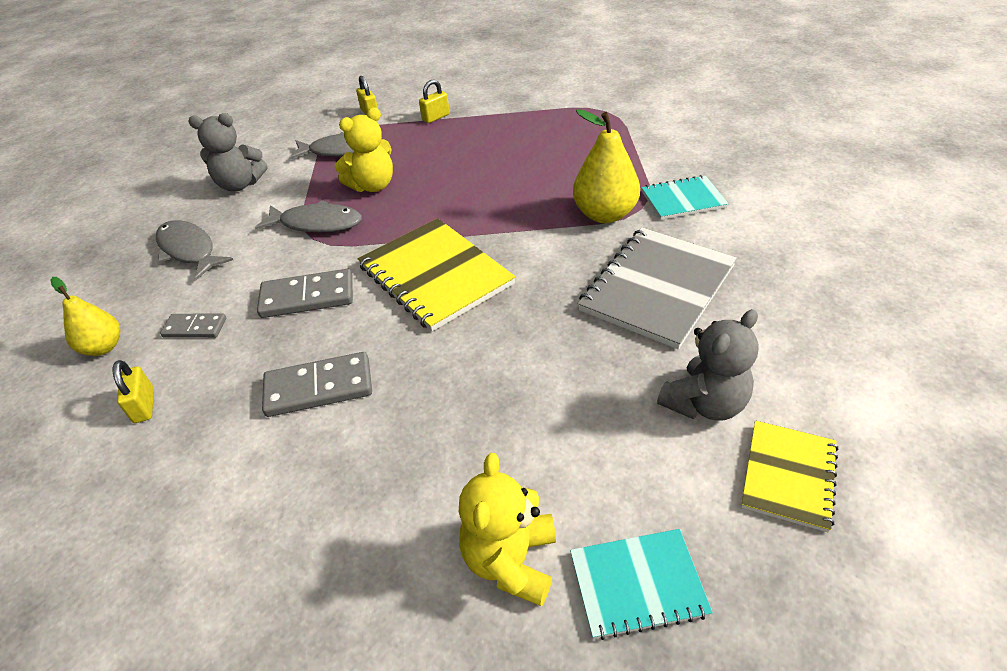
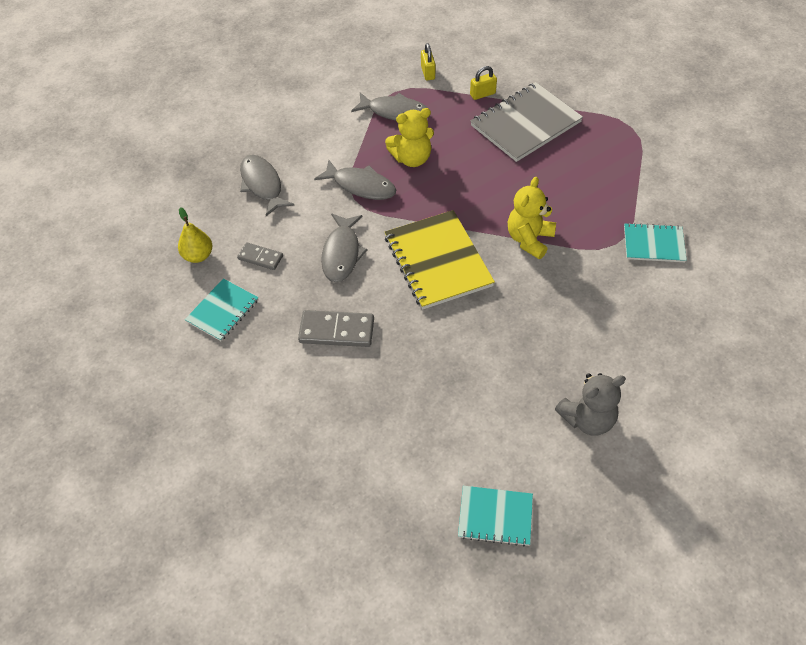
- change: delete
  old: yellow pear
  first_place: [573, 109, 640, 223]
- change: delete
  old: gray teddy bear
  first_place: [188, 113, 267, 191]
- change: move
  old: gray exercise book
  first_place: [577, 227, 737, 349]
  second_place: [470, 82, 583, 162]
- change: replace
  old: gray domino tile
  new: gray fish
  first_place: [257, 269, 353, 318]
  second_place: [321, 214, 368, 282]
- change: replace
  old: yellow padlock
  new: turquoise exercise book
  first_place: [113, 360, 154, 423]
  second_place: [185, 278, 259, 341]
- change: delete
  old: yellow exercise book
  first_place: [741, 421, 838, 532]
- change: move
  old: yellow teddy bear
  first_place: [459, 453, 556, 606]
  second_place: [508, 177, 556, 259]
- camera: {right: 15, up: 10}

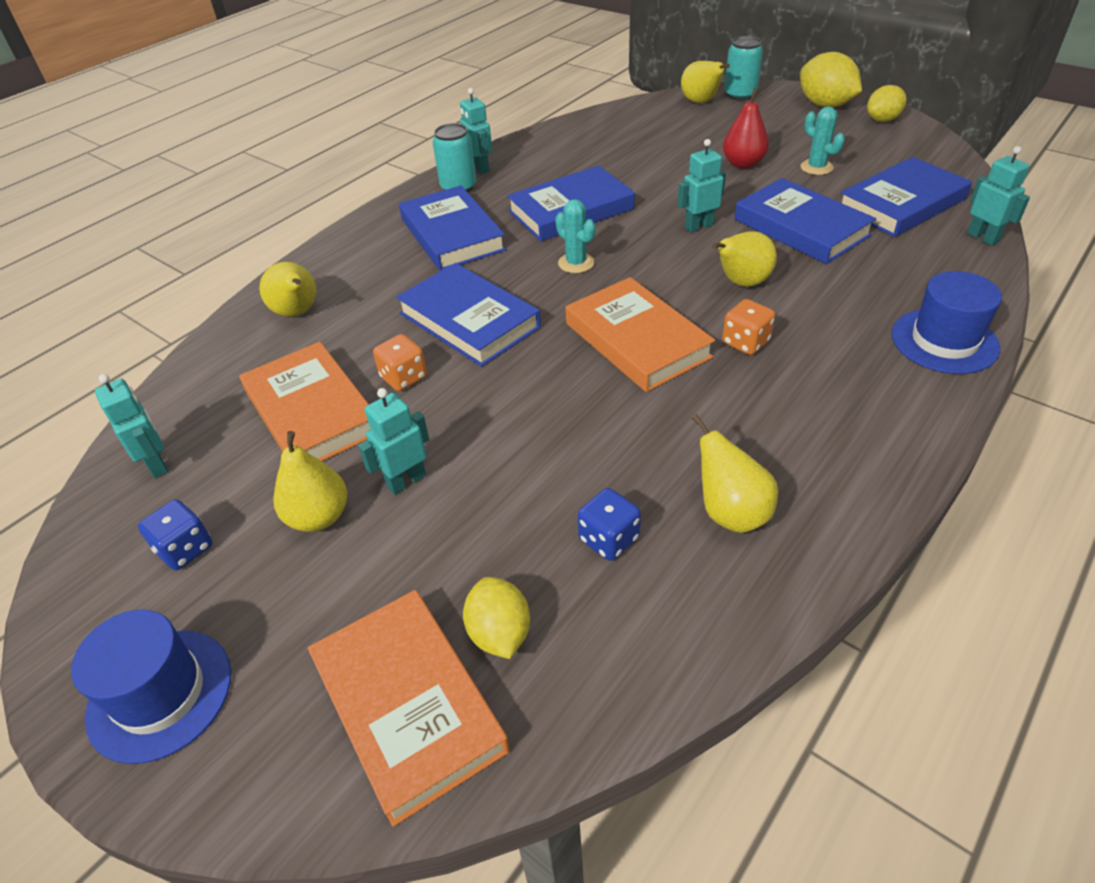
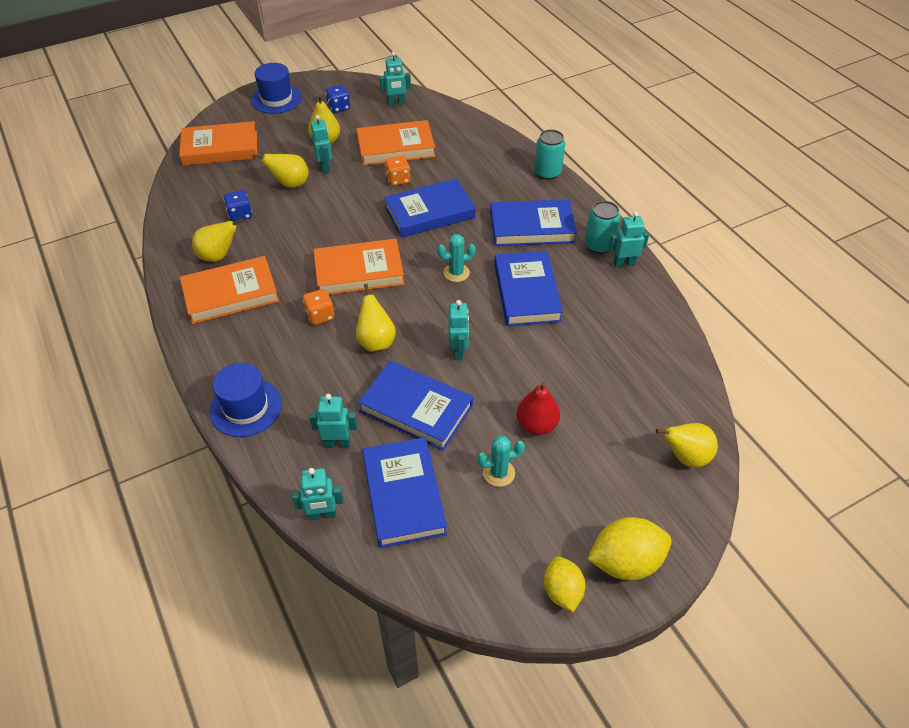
- change: move
  old: turquoise soda can
  first_place: [724, 36, 763, 100]
  second_place: [534, 129, 565, 180]
- change: rotate
  old: royal blue book
  first_place: [734, 178, 876, 264]
  second_place: [358, 361, 473, 451]
  degrees: 45
- change: move
  old: yellow pear
  first_place: [259, 262, 316, 317]
  second_place: [253, 154, 309, 188]
- change: delete
  old: yellow lemon
  first_place: [463, 577, 530, 659]
- change: insert
  new: orange book
  second_place: [180, 256, 279, 324]
- change: insert
  new: turquoise toy robot
  second_place: [309, 394, 357, 447]
- camera: {right: 110, up: 5}

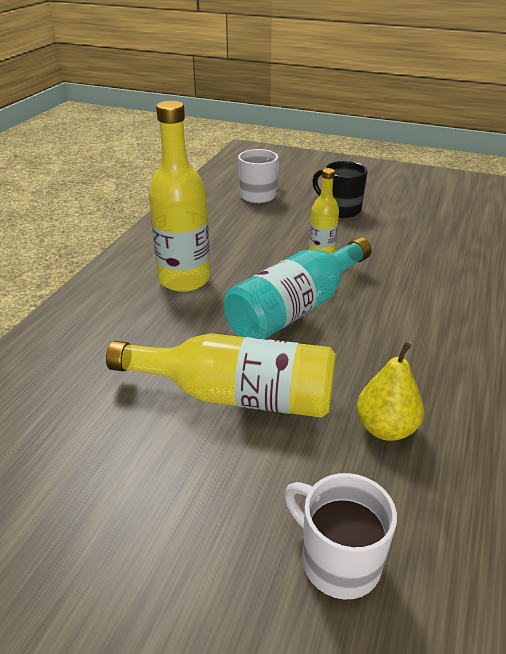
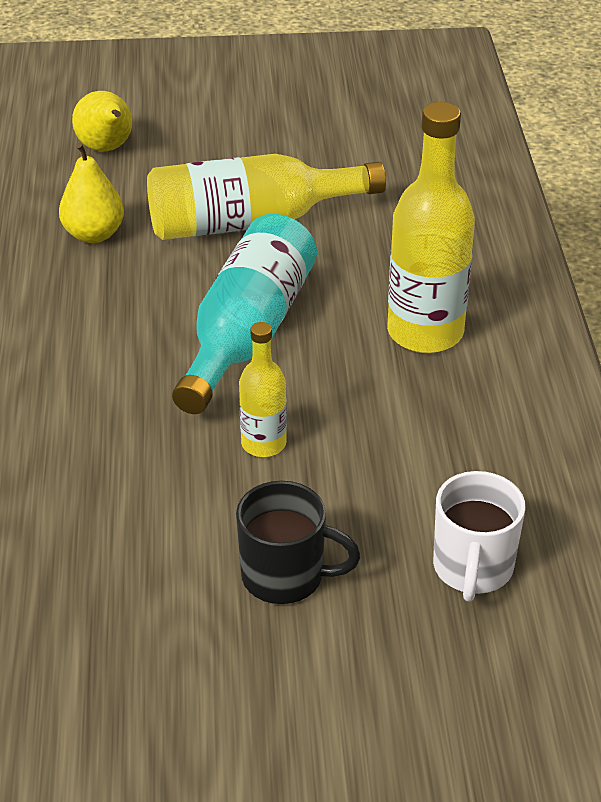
- change: replace
  old: snow-white tea mug
  new: yellow pear
  first_place: [284, 473, 397, 599]
  second_place: [72, 91, 132, 151]
- camera: {right: 155, up: 5}

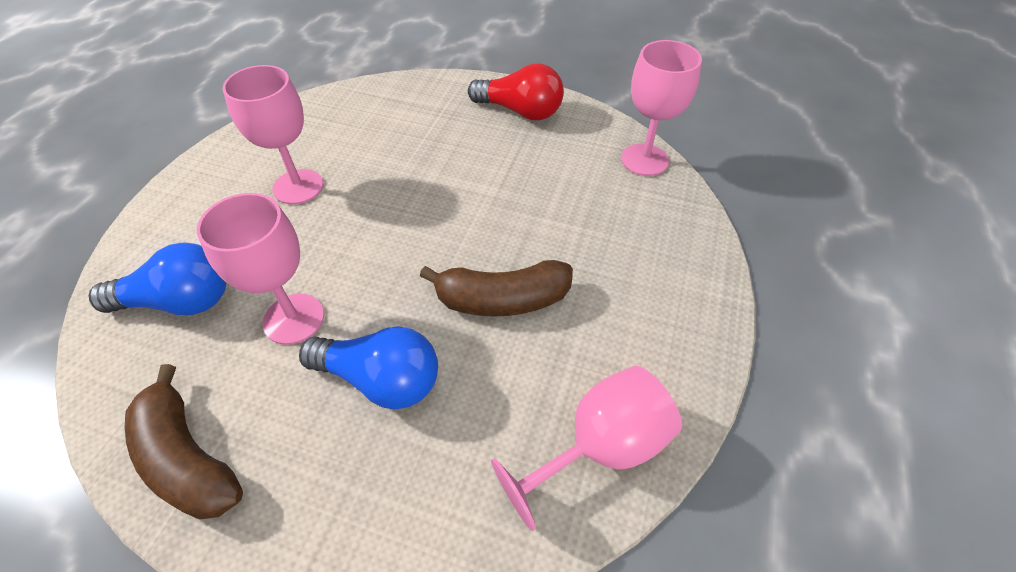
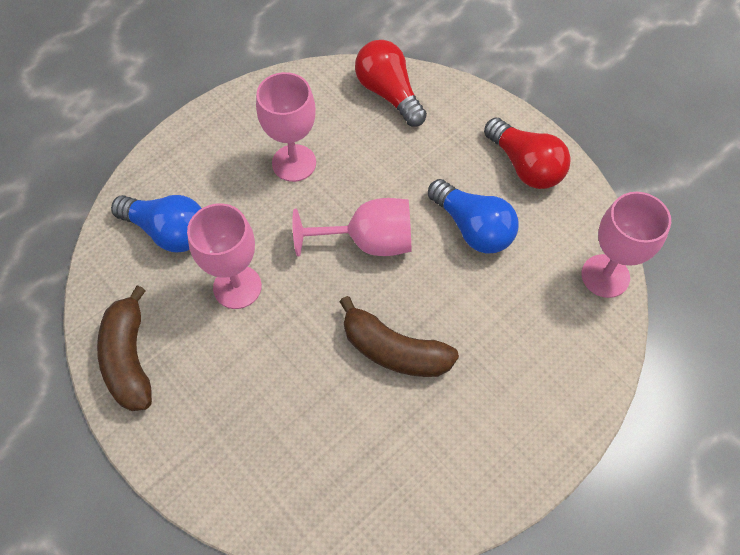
- change: move
  old: royal blue bulb
  first_place: [299, 326, 438, 409]
  second_place: [428, 179, 519, 253]
- change: move
  old: rose-pink chalice
  first_place: [491, 366, 682, 531]
  second_place: [292, 198, 411, 257]
- change: insert
  new: scarlet bulb
  second_place: [355, 40, 427, 126]
- camera: {right: 30, up: 10}

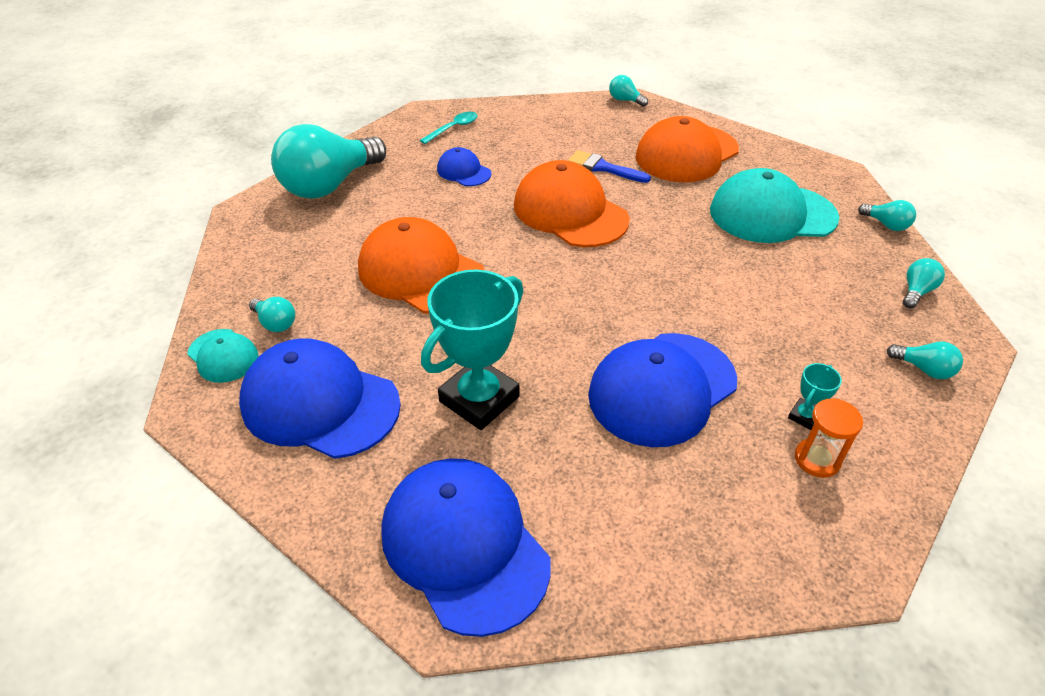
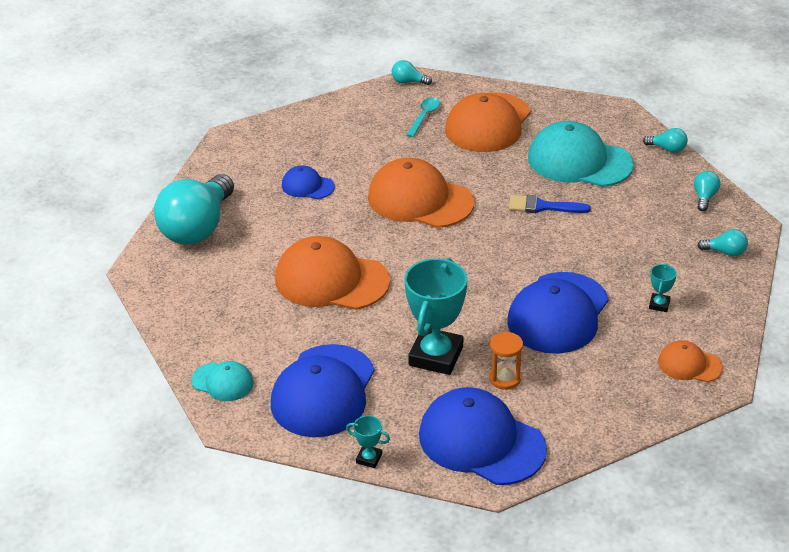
- change: move
  old: turquoise teaspoon
  first_place: [420, 112, 478, 144]
  second_place: [406, 97, 440, 137]
- change: move
  old: royal blue paintbrush
  first_place: [568, 150, 651, 183]
  second_place: [509, 195, 591, 213]
- change: rotate
  old: turquoise peaked cap
  first_place: [710, 168, 839, 243]
  second_place: [528, 121, 634, 187]
  degrees: 45
- change: delete
  old: turquoise bulb
  first_place: [249, 297, 295, 332]
- change: rotate
  old: royal blue peaked cap
  first_place: [239, 338, 401, 459]
  second_place: [271, 344, 375, 437]
  degrees: -75
- change: move
  old: orange sand timer
  first_place: [795, 399, 863, 478]
  second_place: [489, 332, 523, 390]
- change: insert
  new: orange peaked cap
  second_place: [658, 340, 723, 382]
- change: insert
  new: turquoise prize cup
  second_place: [346, 415, 390, 468]
- camera: {right: -20, up: -5}

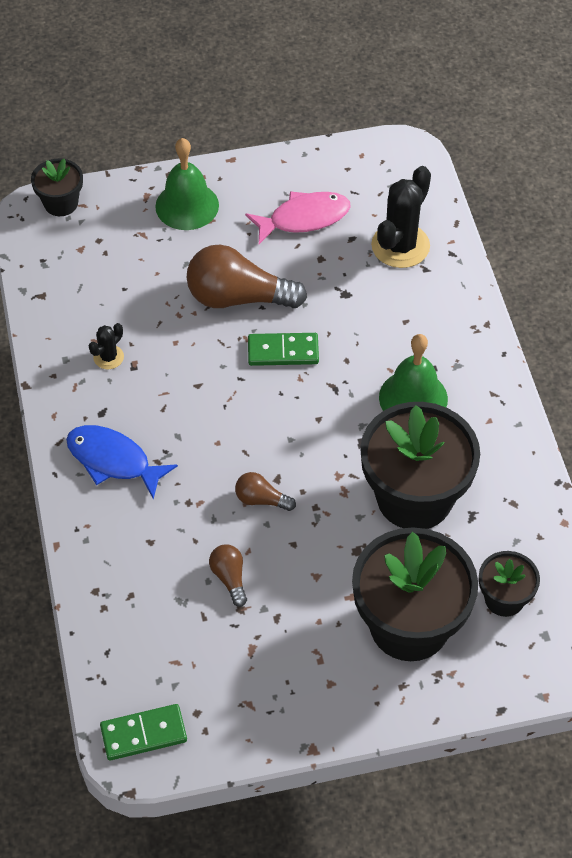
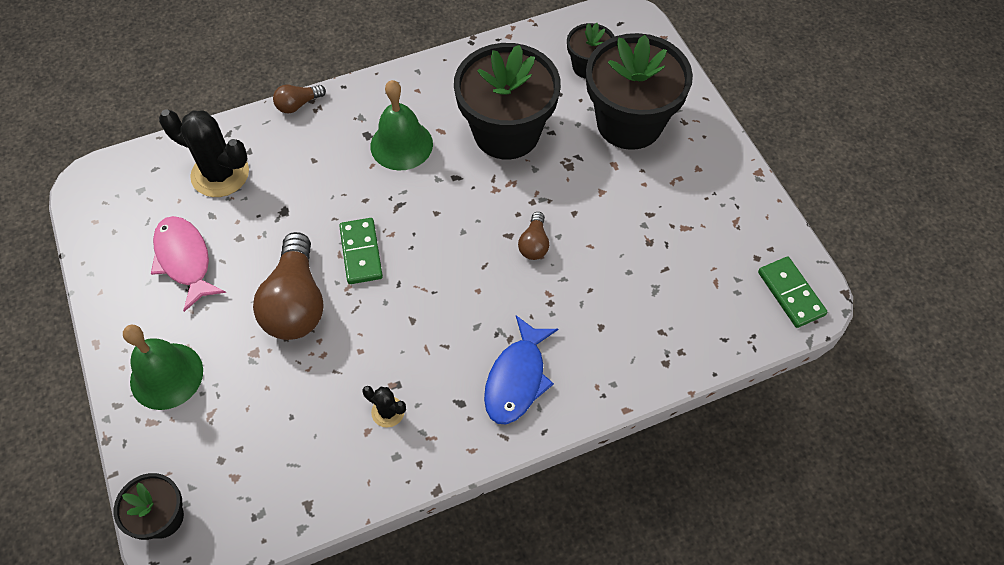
- change: move
  old: russet bulb
  first_place: [209, 545, 247, 607]
  second_place: [273, 85, 326, 113]
- camera: {right: -100, up: 5}

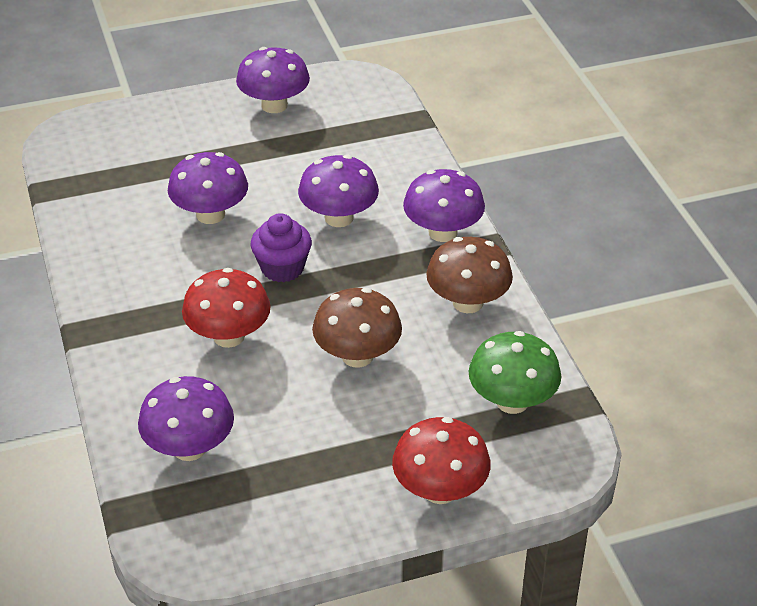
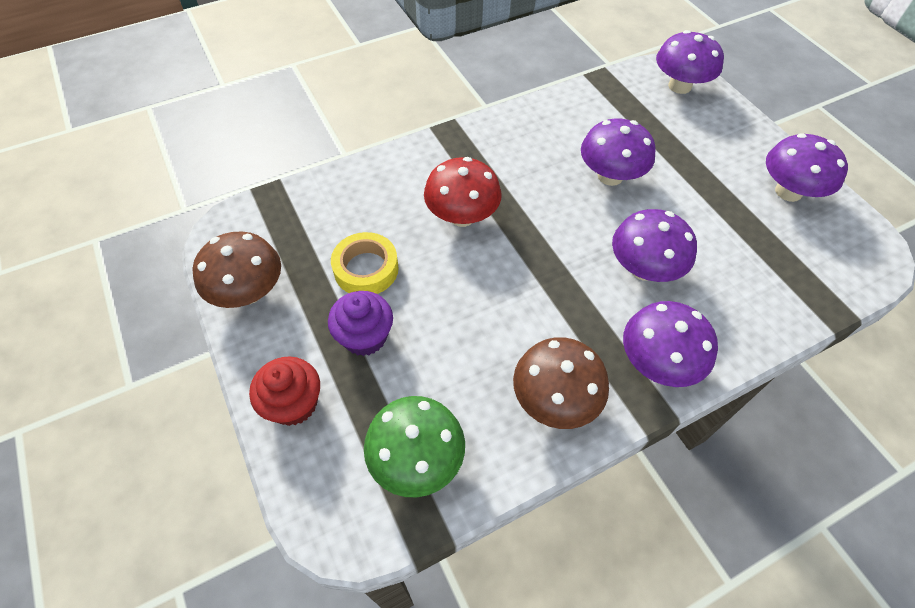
- change: move
  old: royal purple muffin
  first_place: [251, 213, 312, 282]
  second_place: [328, 291, 393, 356]
- change: move
  old: russet mushroom
  first_place: [312, 288, 402, 368]
  second_place: [193, 232, 281, 308]
- change: move
  old: royal purple mushroom
  first_place: [138, 376, 234, 461]
  second_place: [656, 30, 724, 94]
- change: replace
  old: scarlet mushroom
  new: scarlet muffin
  first_place: [392, 417, 491, 504]
  second_place: [249, 356, 320, 426]
- change: insert
  new: yellow roll of tape
  second_place: [331, 232, 399, 294]
- camera: {right: 80, up: 15}

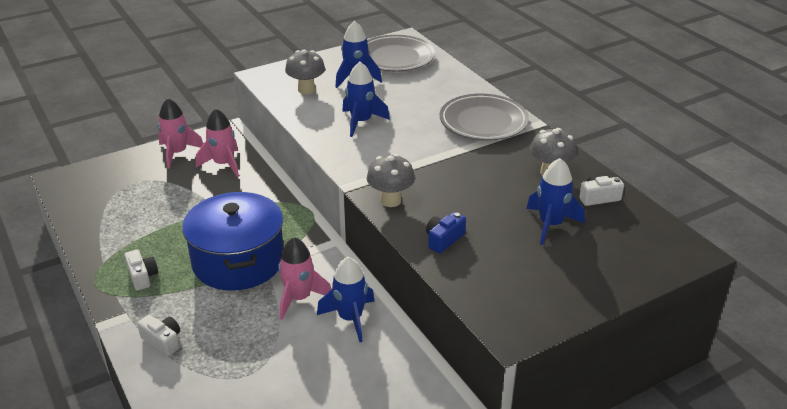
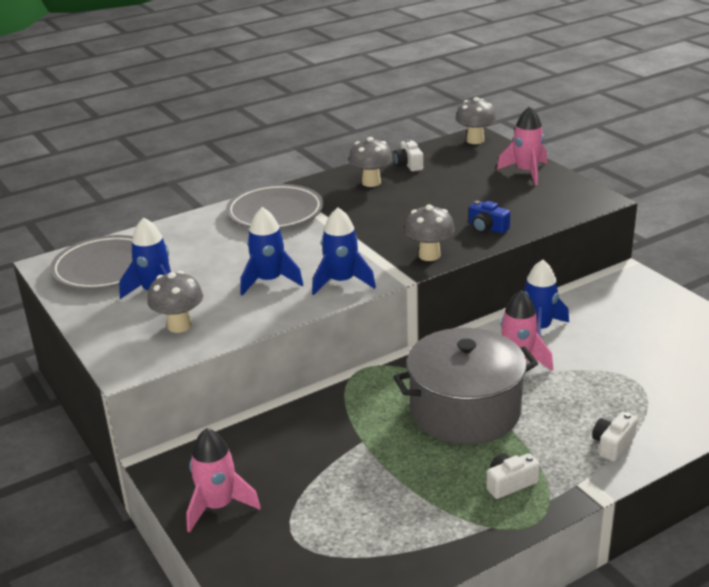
- change: move
  old: rose-pink rocket
  first_place: [196, 109, 239, 177]
  second_place: [497, 106, 547, 185]
- change: move
  old: royal blue rocket
  first_place: [526, 158, 585, 245]
  second_place: [312, 207, 376, 295]
- change: recolor
  old: royal blue cooking pot
  new: gray cooking pot
  first_place: [182, 192, 284, 290]
  second_place: [393, 328, 538, 444]
- change: insert
  new: gray mushroom
  second_place: [455, 97, 497, 144]
- camera: {right: -90, up: -5}

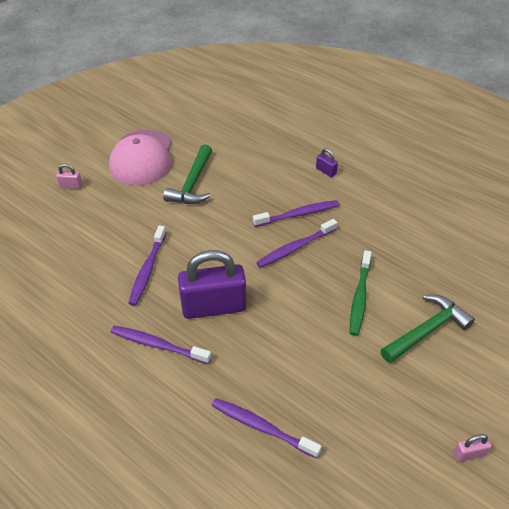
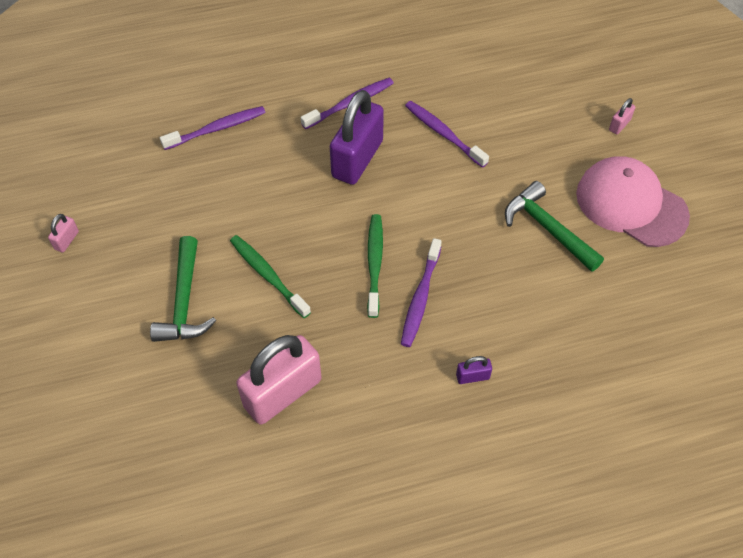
- change: recolor
  old: royal purple tooth brush
  new: emerald tooth brush
  first_place: [256, 219, 338, 268]
  second_place: [367, 214, 383, 318]
- change: insert
  new: rose-pink padlock
  second_place: [236, 335, 322, 425]
- camera: {right: 125, up: 10}

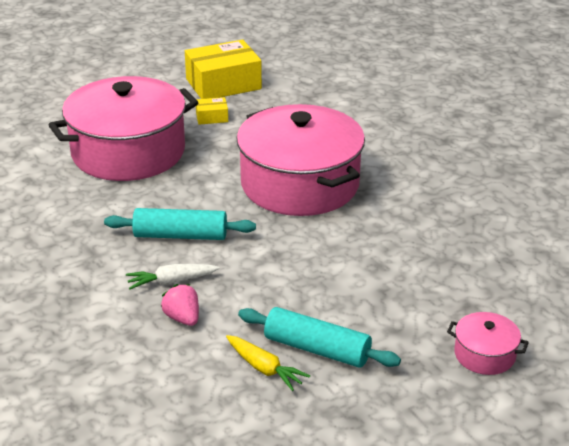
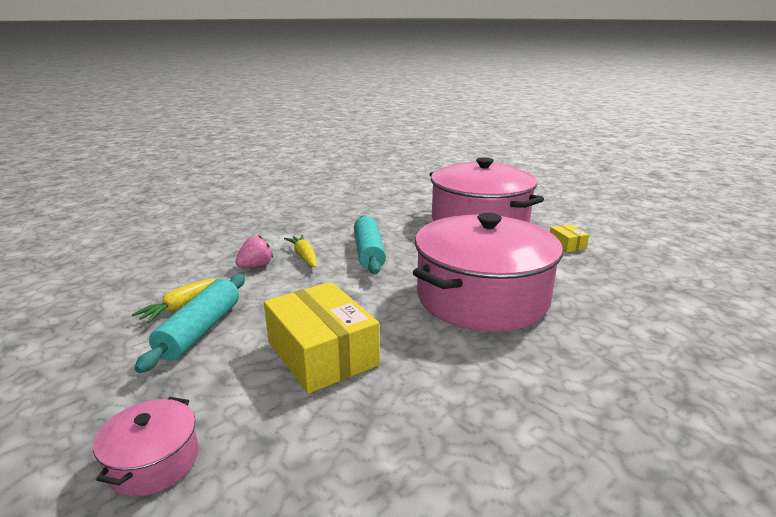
- change: move
  old: yellow package
  first_place: [185, 40, 262, 99]
  second_place: [264, 282, 380, 394]
- change: recolor
  old: snow-white toy carrot
  new: yellow toy carrot
  first_place: [126, 264, 220, 289]
  second_place: [284, 235, 317, 267]
- camera: {right: 80, up: -10}

